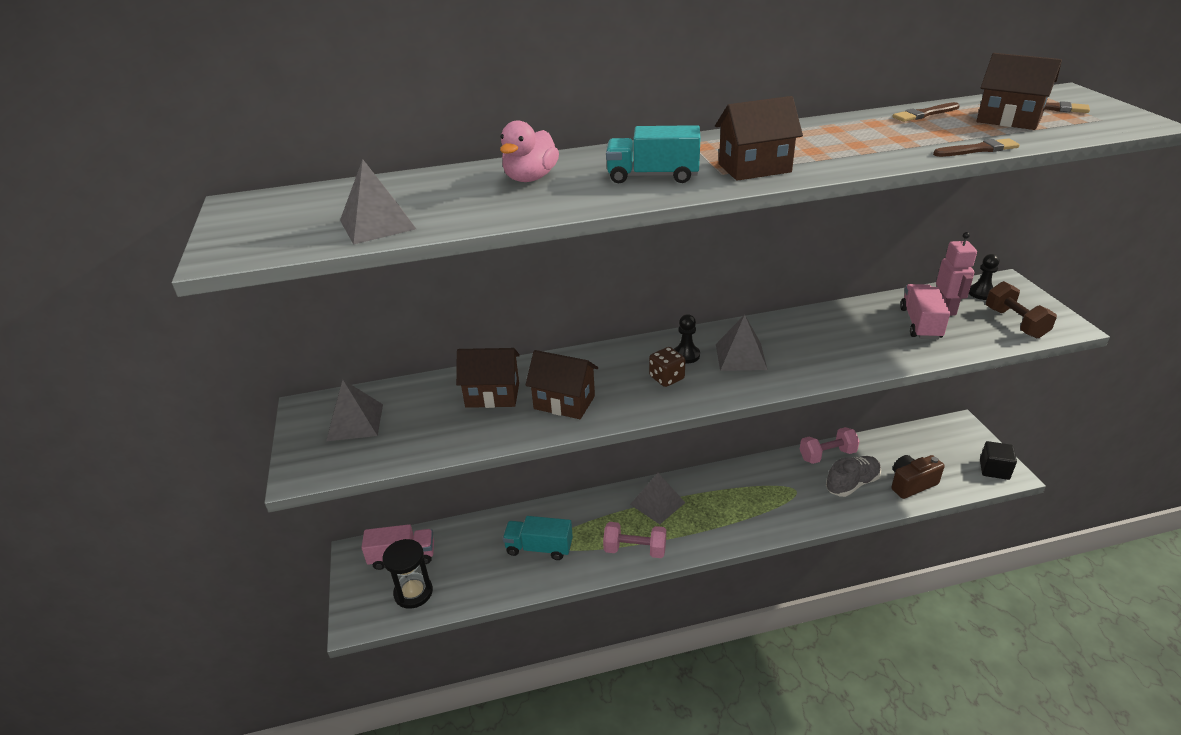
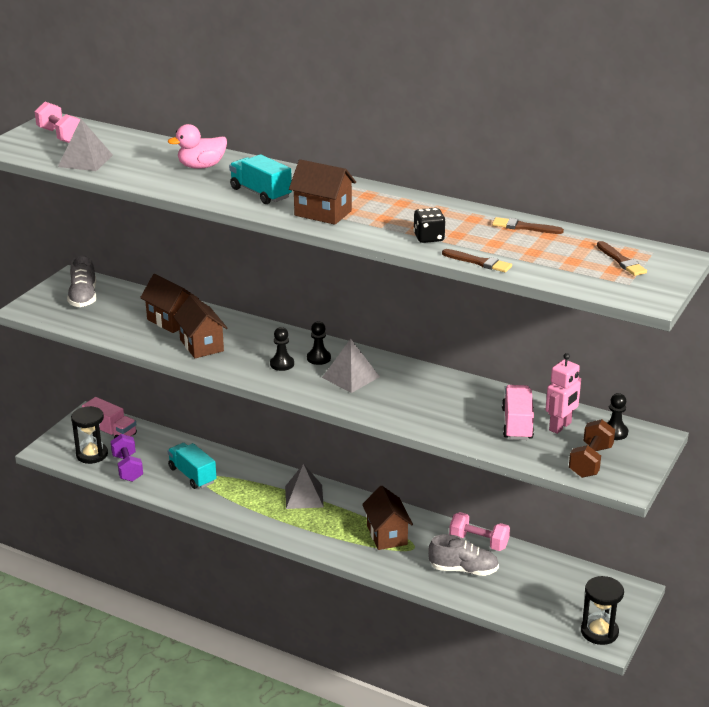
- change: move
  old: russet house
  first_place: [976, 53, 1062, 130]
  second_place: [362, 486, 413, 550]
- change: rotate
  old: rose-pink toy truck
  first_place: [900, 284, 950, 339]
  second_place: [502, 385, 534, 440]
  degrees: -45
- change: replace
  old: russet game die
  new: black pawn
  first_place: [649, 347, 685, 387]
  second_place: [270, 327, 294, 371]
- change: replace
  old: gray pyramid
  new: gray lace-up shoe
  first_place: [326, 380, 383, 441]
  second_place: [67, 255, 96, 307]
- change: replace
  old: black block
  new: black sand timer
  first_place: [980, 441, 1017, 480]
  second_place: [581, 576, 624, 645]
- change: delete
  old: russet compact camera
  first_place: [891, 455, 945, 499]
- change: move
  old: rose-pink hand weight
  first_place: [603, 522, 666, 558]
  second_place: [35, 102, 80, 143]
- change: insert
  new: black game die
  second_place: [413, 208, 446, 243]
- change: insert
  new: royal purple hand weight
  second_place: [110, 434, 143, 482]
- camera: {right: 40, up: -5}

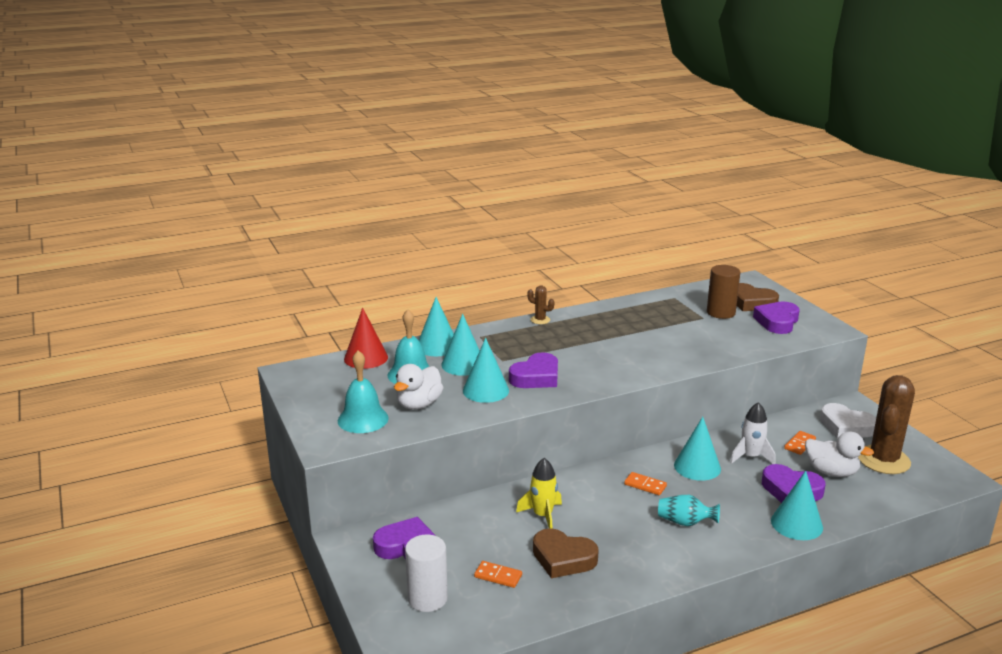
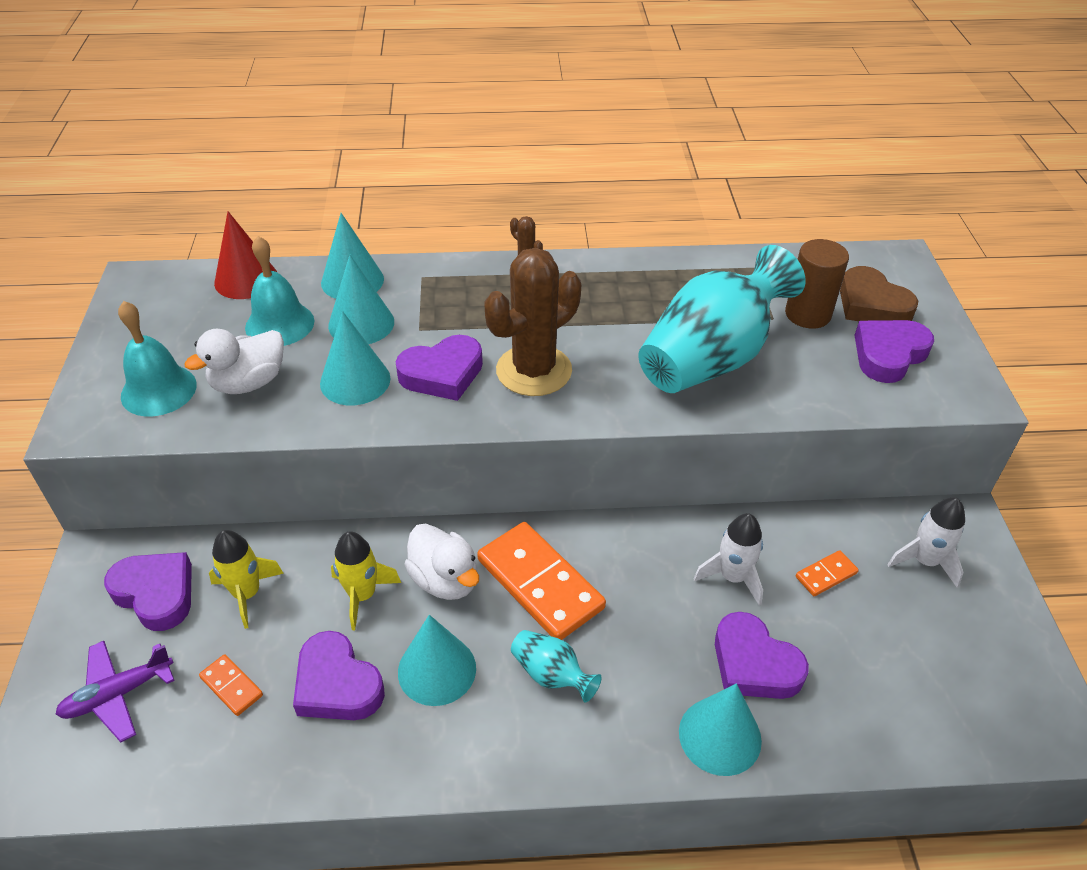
- change: move
  old: russet prickly plant
  first_place: [858, 375, 915, 474]
  second_place: [484, 248, 581, 396]
- change: replace
  old: snow-white heart shape
  new: snow-white rocket
  first_place: [820, 403, 876, 439]
  second_place: [887, 497, 965, 588]
- change: move
  old: turquoise cone
  first_place: [674, 417, 721, 481]
  second_place: [398, 615, 476, 706]
- change: move
  old: snow-white rubber duck
  first_place: [805, 431, 874, 477]
  second_place: [404, 523, 479, 600]
- change: resize
  old: orange domino tile
  first_place: [624, 472, 667, 495]
  second_place: [477, 522, 606, 640]
  factor: 2.18
- change: recolor
  old: russet heart shape
  new: royal purple heart shape
  first_place: [533, 528, 599, 578]
  second_place: [293, 631, 385, 720]
- change: replace
  old: snow-white cylinder
  new: royal purple toy plane
  first_place: [405, 534, 448, 612]
  second_place: [55, 641, 175, 742]
- change: insert
  new: turquoise vase
  second_place: [638, 245, 806, 393]
- change: insert
  new: yellow rocket
  second_place: [209, 530, 284, 629]
- camera: {right: 20, up: 20}

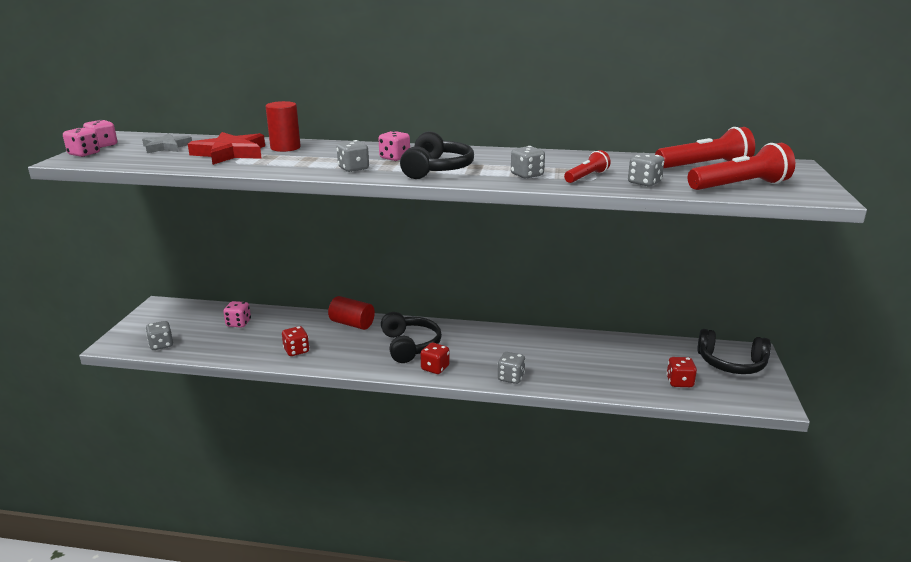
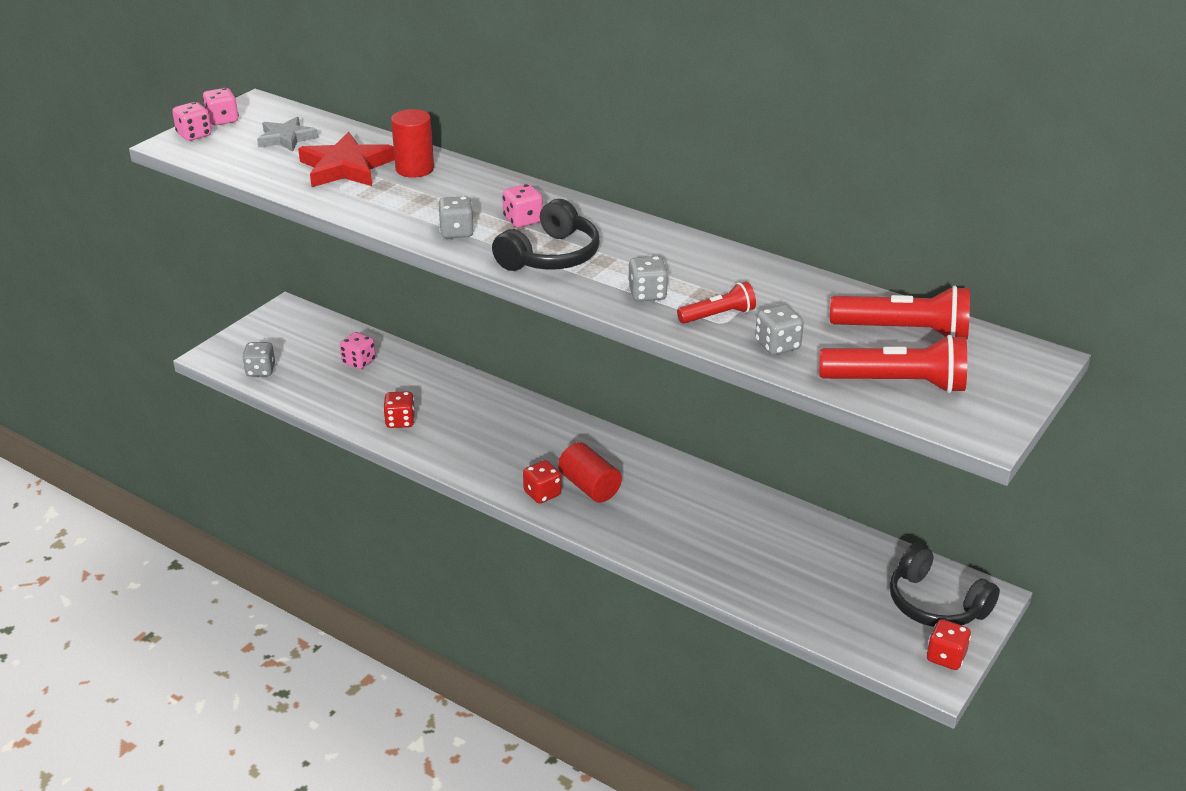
- change: move
  old: scarlet cylinder
  first_place: [328, 296, 375, 330]
  second_place: [558, 442, 622, 502]
- change: delete
  old: black over-ear headphones
  first_place: [381, 312, 442, 363]
- change: delete
  old: gray game die
  first_place: [498, 352, 526, 384]
- change: move
  old: scarlet game die
  first_place: [666, 357, 697, 387]
  second_place: [926, 619, 971, 670]
- camera: {right: 25, up: 10}

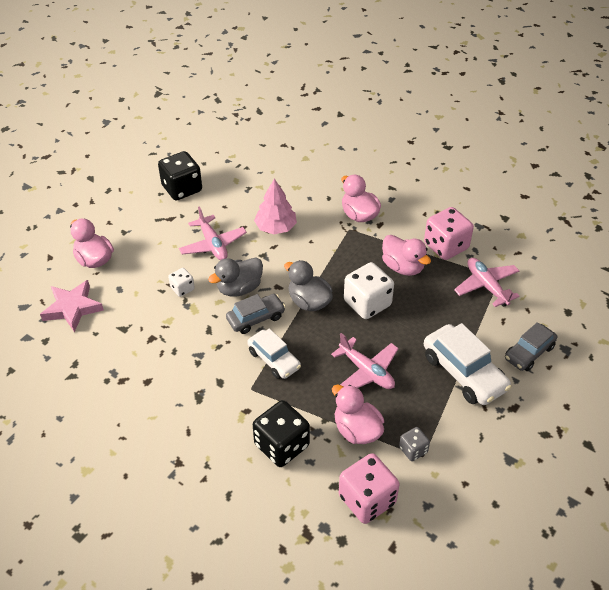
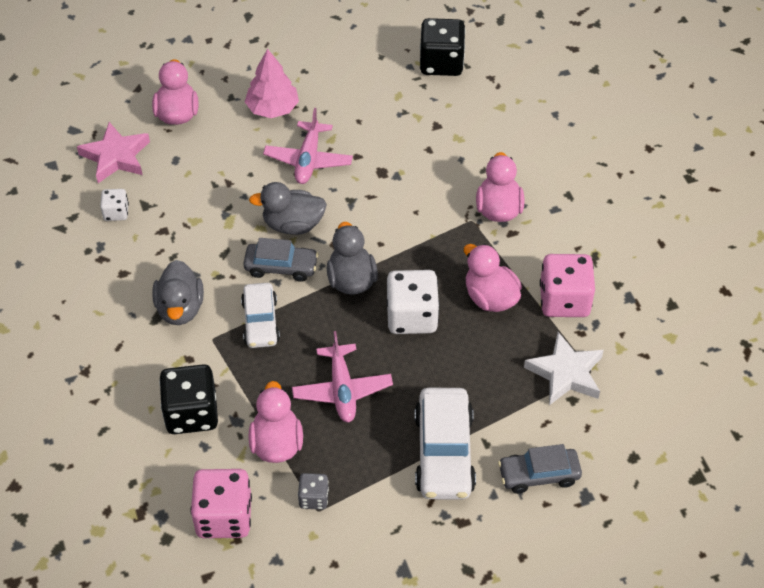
- change: move
  old: black game die
  first_place: [158, 151, 202, 201]
  second_place: [420, 18, 466, 76]
- change: move
  old: rose-pink tree
  first_place: [254, 179, 297, 234]
  second_place: [245, 49, 299, 118]
- change: rotate
  old: rose-pink rubber duck
  first_place: [382, 235, 431, 276]
  second_place: [464, 244, 522, 312]
  degrees: 150
- change: replace
  old: rose-pink toy plane
  new: snow-white star shape
  first_place: [454, 258, 520, 307]
  second_place: [524, 332, 604, 405]
- change: move
  old: snow-white game die
  first_place: [168, 268, 195, 297]
  second_place: [100, 189, 129, 221]
- change: insert
  new: gray rubber duck
  second_place: [152, 260, 204, 325]
- camera: {right: 35, up: 5}

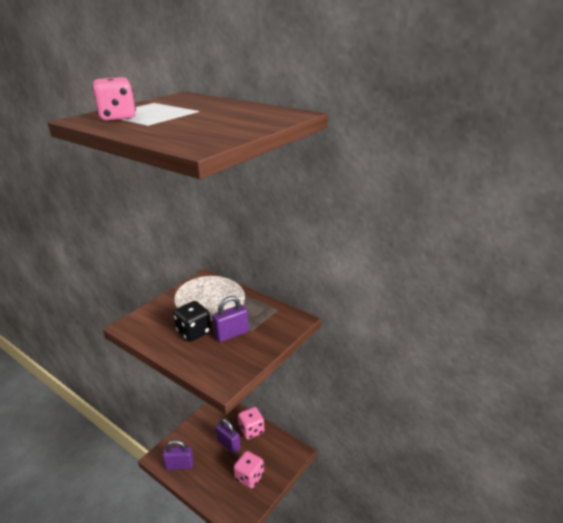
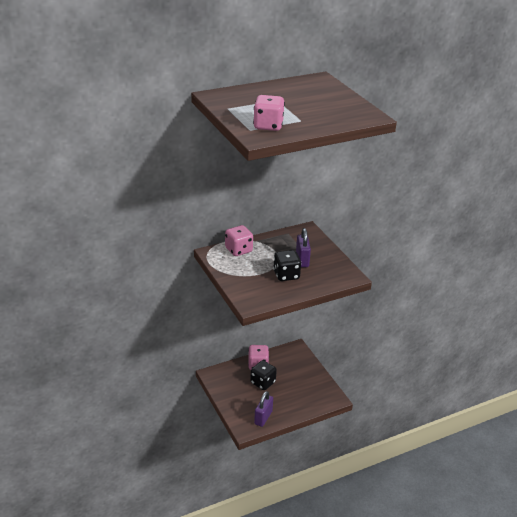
- change: replace
  old: royal purple padlock
  new: black game die
  first_place: [216, 418, 240, 454]
  second_place: [250, 360, 277, 390]
- change: move
  old: rose-pink game die
  first_place: [233, 451, 264, 489]
  second_place: [225, 225, 253, 256]
- camera: {right: -65, up: 5}

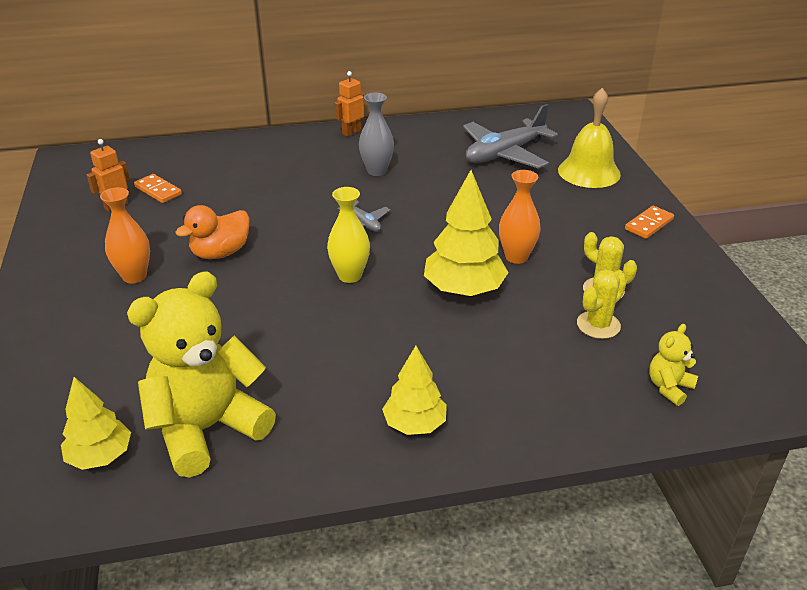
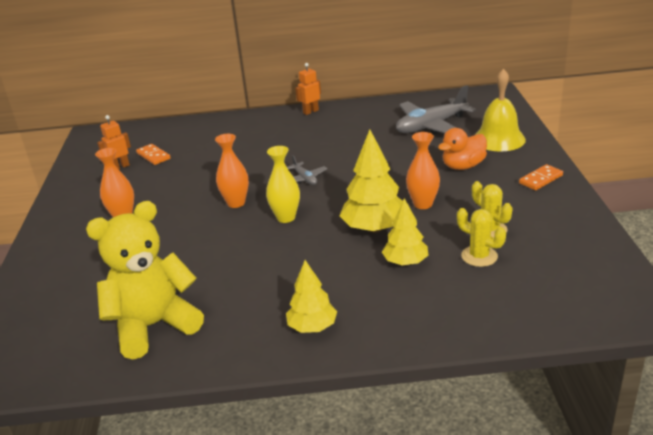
- change: delete
  old: gray vase
  first_place: [359, 93, 394, 176]
- change: move
  old: orange rubber duck
  first_place: [175, 205, 250, 259]
  second_place: [438, 128, 487, 170]
- change: rotate
  old: yellow prickly plant
  first_place: [577, 270, 627, 339]
  second_place: [457, 208, 506, 267]
  degrees: 75
- change: delete
  old: yellow teddy bear
  first_place: [649, 324, 698, 406]
- change: move
  old: yellow tree
  first_place: [61, 377, 131, 470]
  second_place: [382, 198, 428, 266]
- change: insert
  new: orange vase
  second_place: [215, 134, 249, 208]
- camera: {right: 10, up: -5}

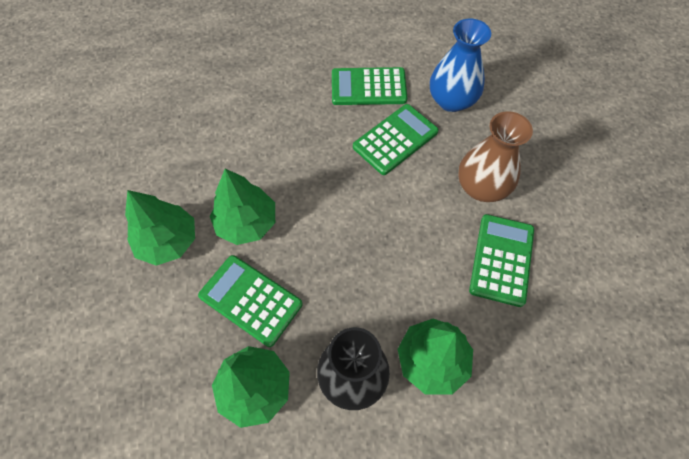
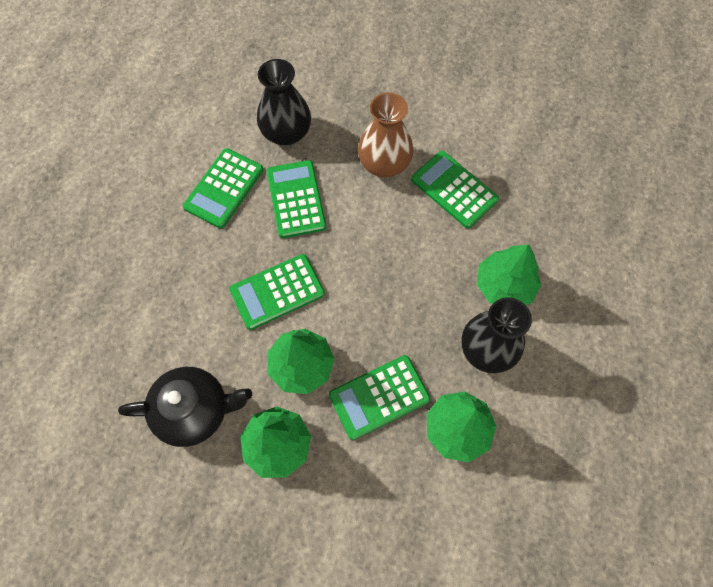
- change: recolor
  old: royal blue vase
  new: black vase
  first_place: [430, 18, 491, 112]
  second_place: [257, 59, 311, 145]
- change: insert
  new: emerald calculator
  second_place: [229, 254, 325, 330]
- change: insert
  new: black teapot
  second_place: [118, 367, 252, 447]
- camera: {right: -60, up: 5}

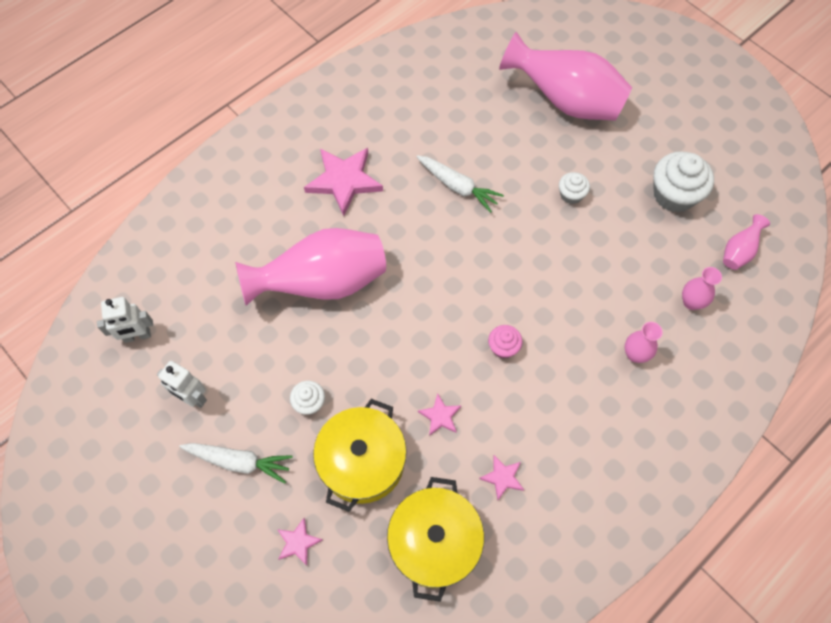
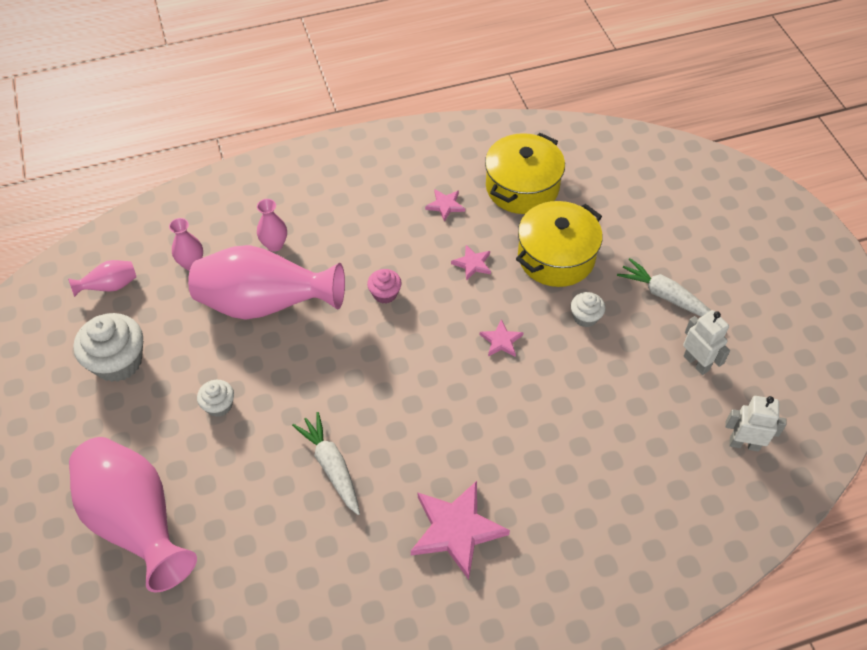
- change: move
  old: rose-pink vase
  first_place: [235, 228, 386, 306]
  second_place: [188, 245, 345, 320]
- change: move
  old: rose-pink star shape
  first_place: [277, 518, 322, 566]
  second_place: [480, 319, 523, 357]
- camera: {right: -155, up: -10}

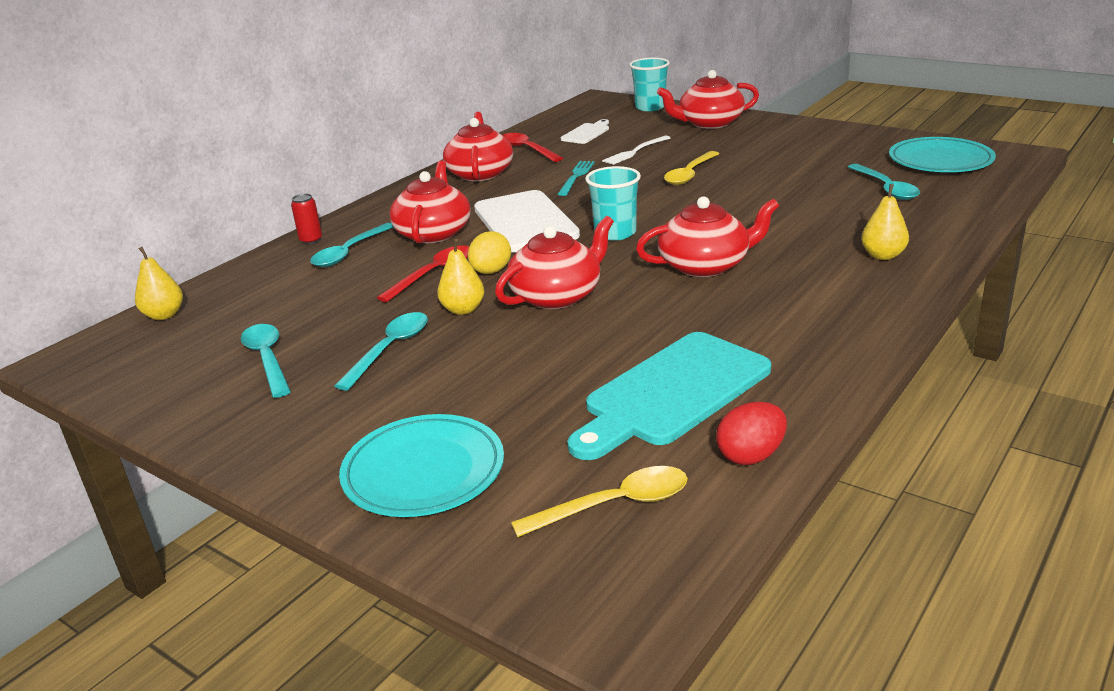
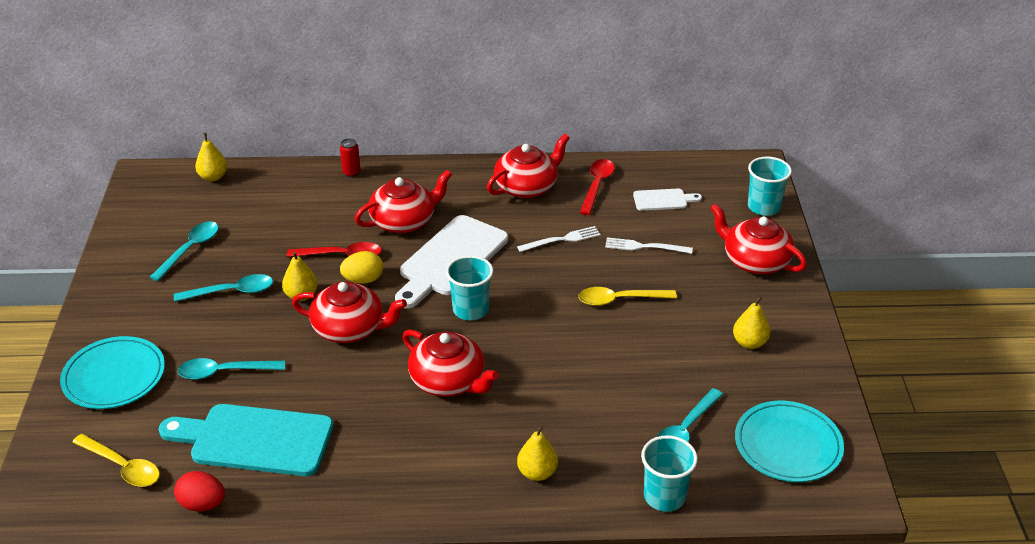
- change: recolor
  old: turquoise fork
  new: snow-white fork
  first_place: [558, 161, 595, 196]
  second_place: [517, 226, 601, 252]
- change: move
  old: turquoise teaspoon
  first_place: [310, 223, 394, 267]
  second_place: [177, 358, 285, 380]
- change: insert
  new: yellow pear
  second_place: [733, 296, 770, 349]
- change: insert
  new: turquoise beaker
  second_place: [641, 435, 698, 512]
- camera: {right: 50, up: 10}

